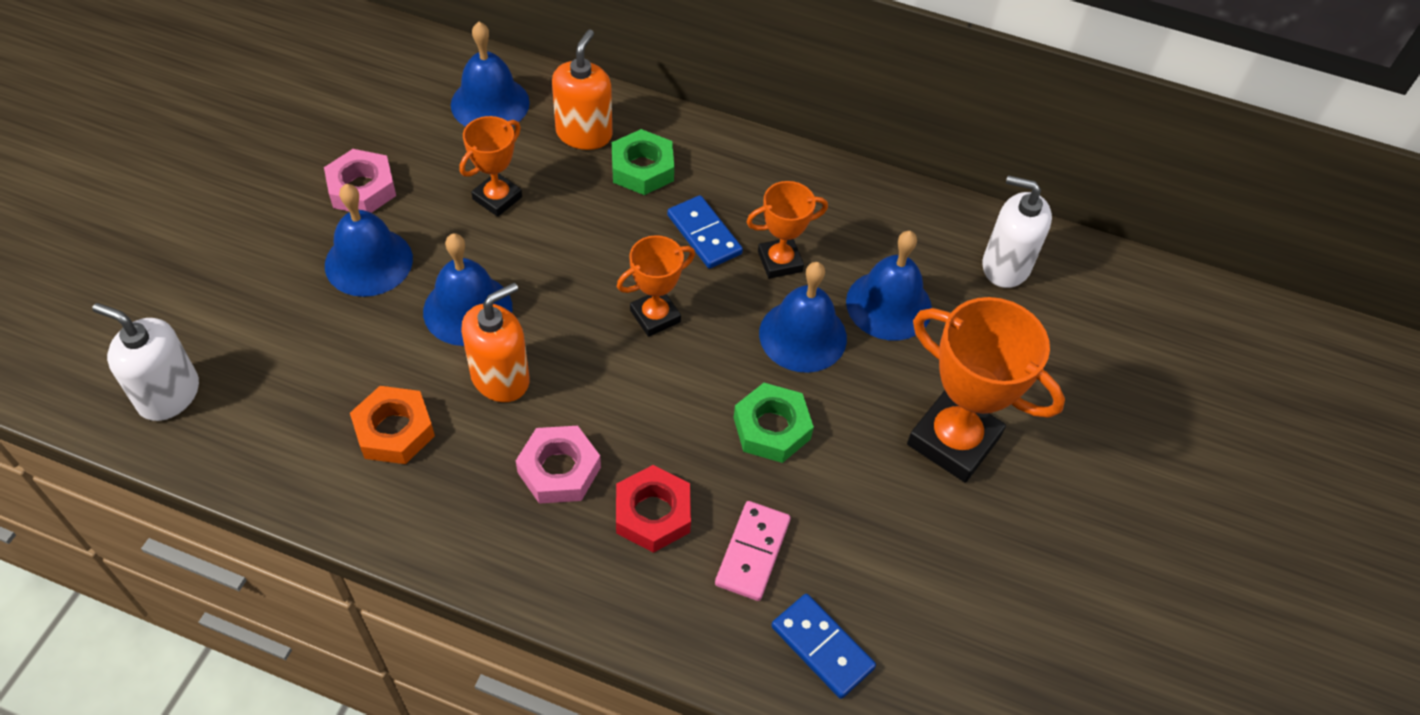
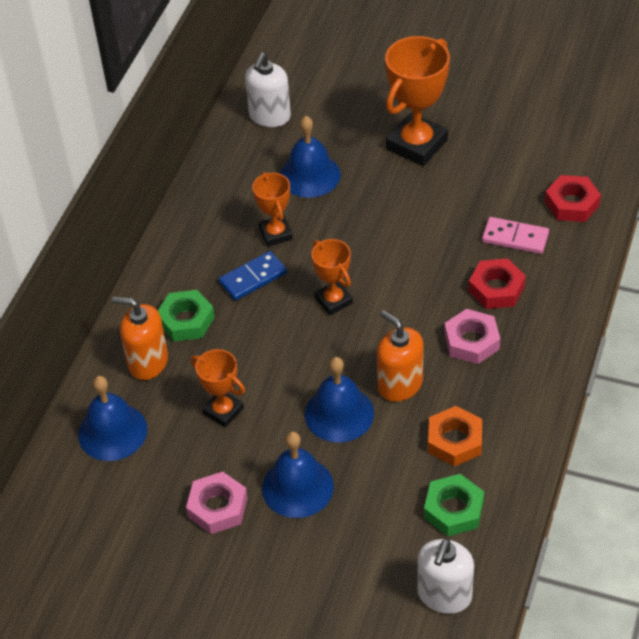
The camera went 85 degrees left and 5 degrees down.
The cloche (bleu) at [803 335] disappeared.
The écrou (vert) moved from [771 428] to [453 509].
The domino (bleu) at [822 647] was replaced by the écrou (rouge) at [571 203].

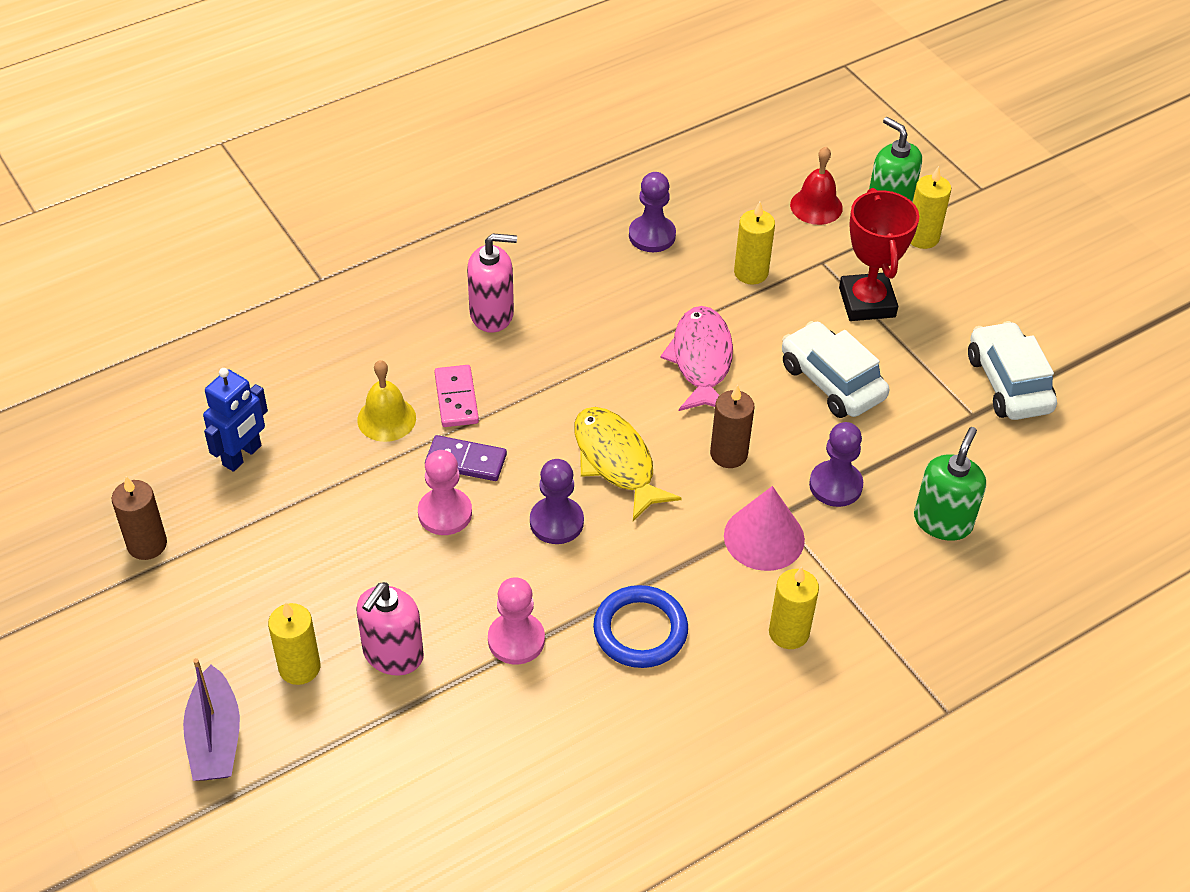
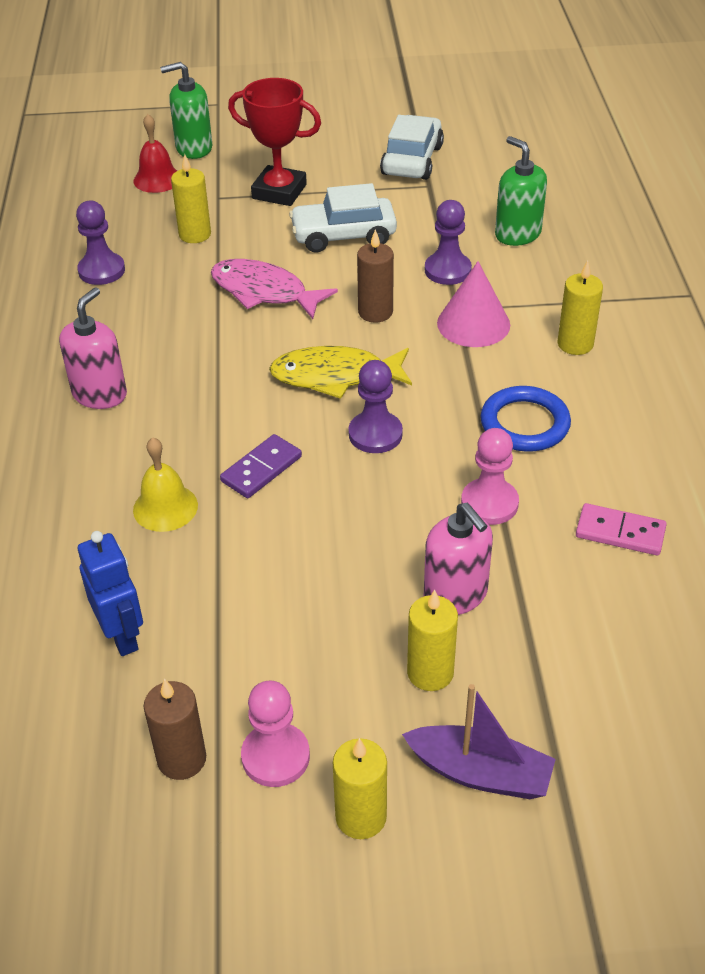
The camera went 60 degrees left and 5 degrees down.
The bougie (jaune) moved from [922 237] to [361 817].
The voiture (blanc) at [1008 383] turned 90 degrees clockwise.
The domino (rose) moved from [456 398] to [620 532].
The pion (rose) moved from [445 513] to [275 756].

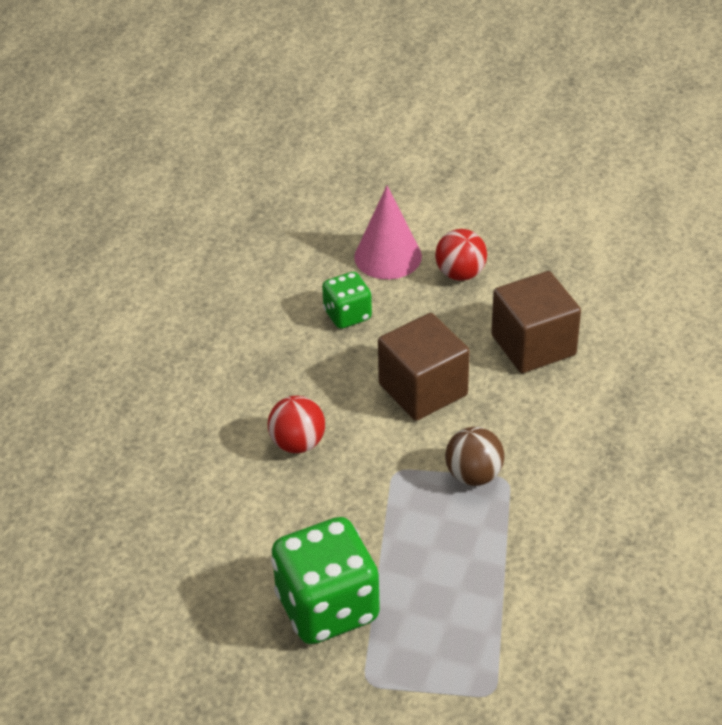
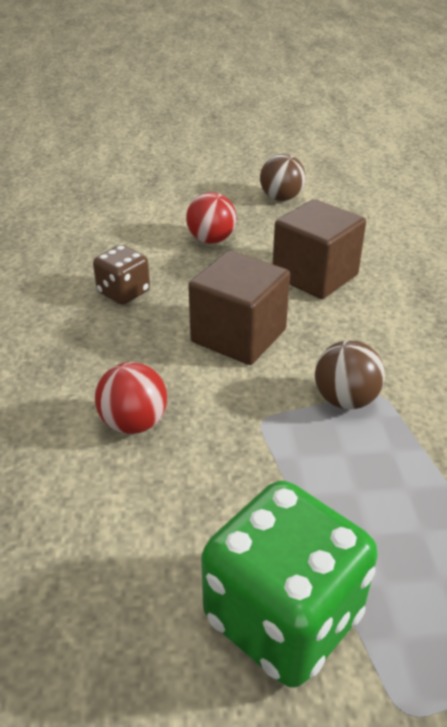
The camera went 25 degrees left and 5 degrees down.
The cône (rose) at [388 256] disappeared.
The dé (vert) at [347 315] became the dé (marron) at [124 293].
The balle (marron) at [281 198] appeared.

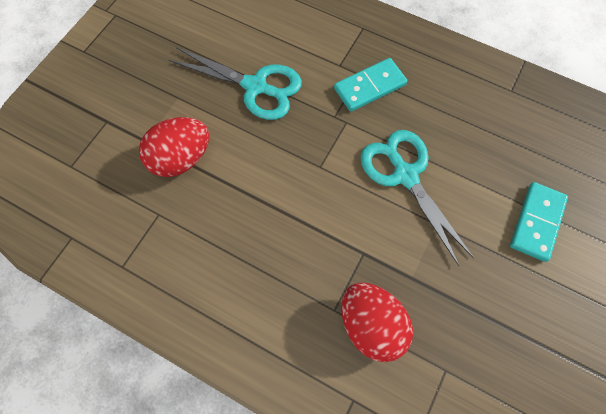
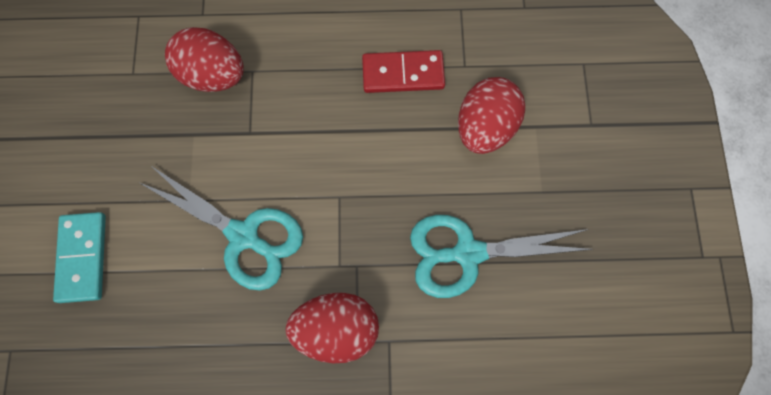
The camera went 150 degrees right and 5 degrees up.
The domino (turquoise) at [369 86] was replaced by the œuf (rouge) at [336 330].
The domino (rouge) at [403 74] appeared.

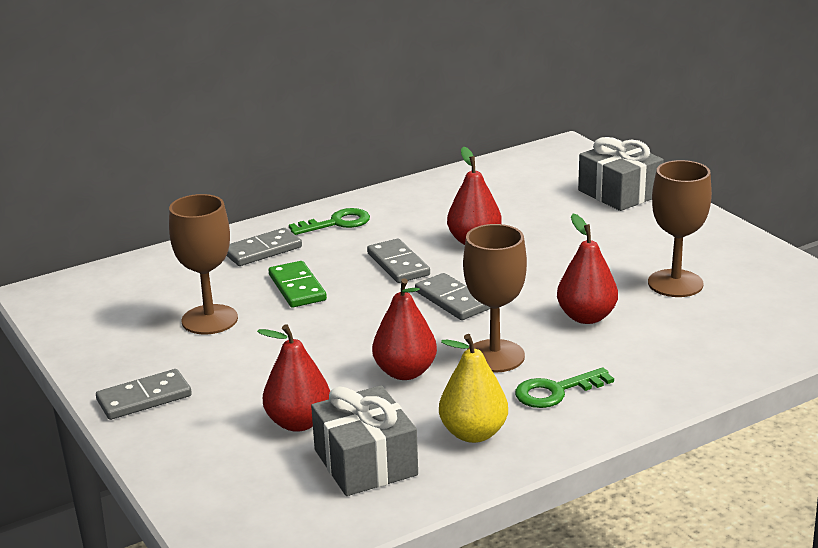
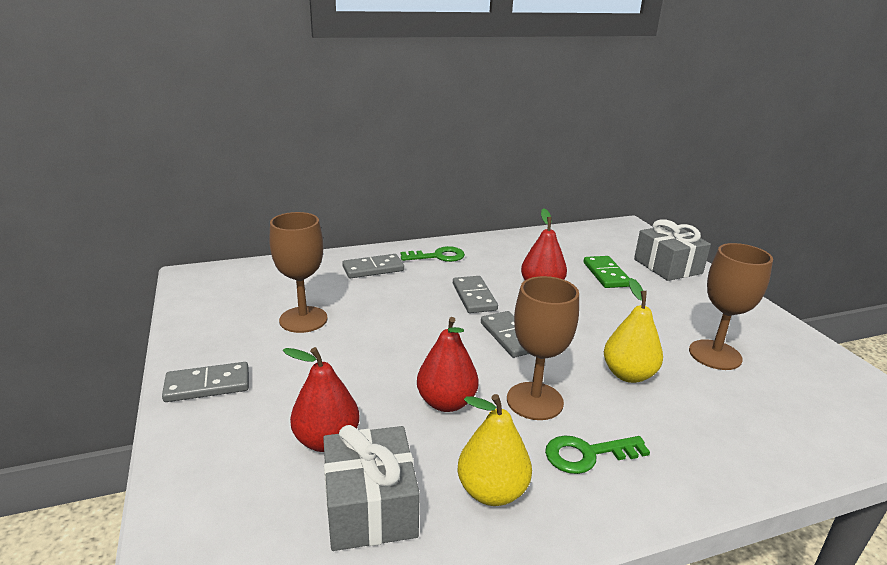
The camera went 10 degrees right and 0 degrees up.
The poire (rouge) at [586 317] became the poire (jaune) at [628 375].
The domino (vert) moved from [297 288] to [606 274].

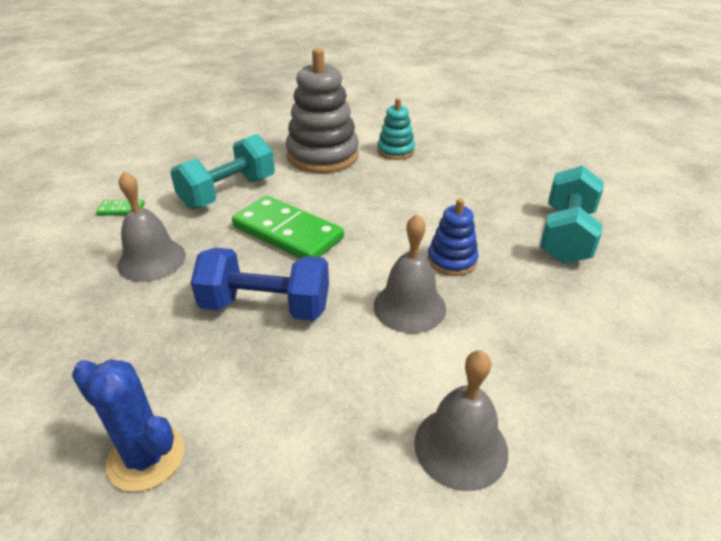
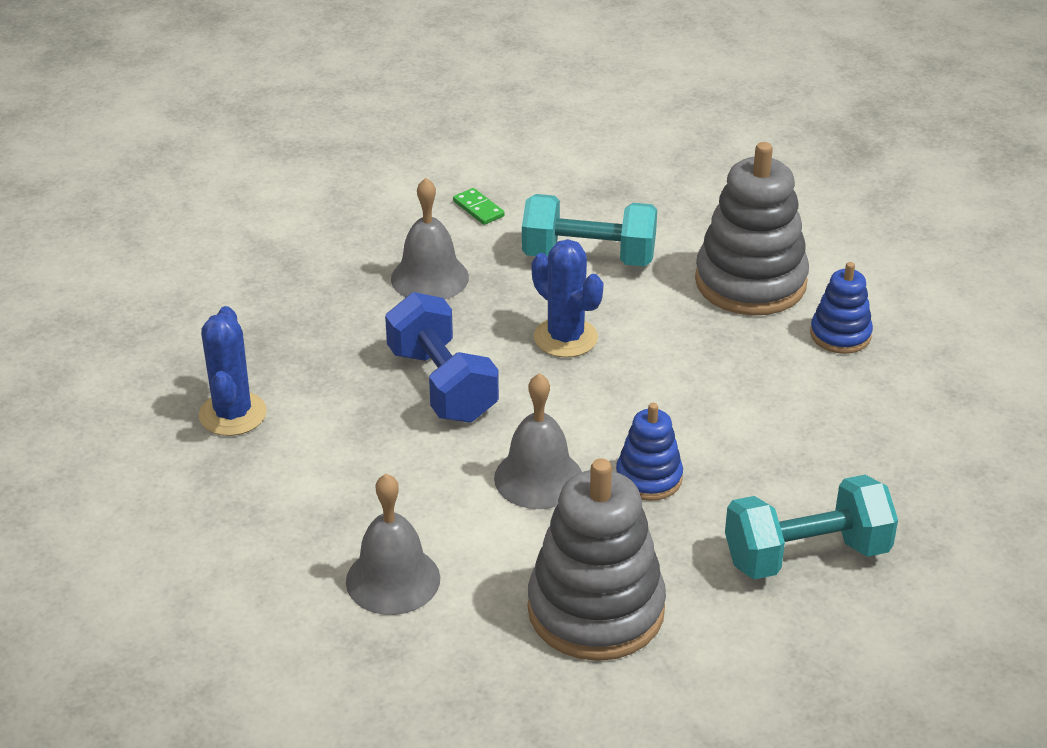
The camera went 55 degrees right and 0 degrees up.
The jouet à empiler (turquoise) at [395 151] became the jouet à empiler (bleu) at [840 335].
The domino (vert) at [287 233] was replaced by the cactus (bleu) at [565 338].
The jouet à empiler (gris) at [596 610] appeared.

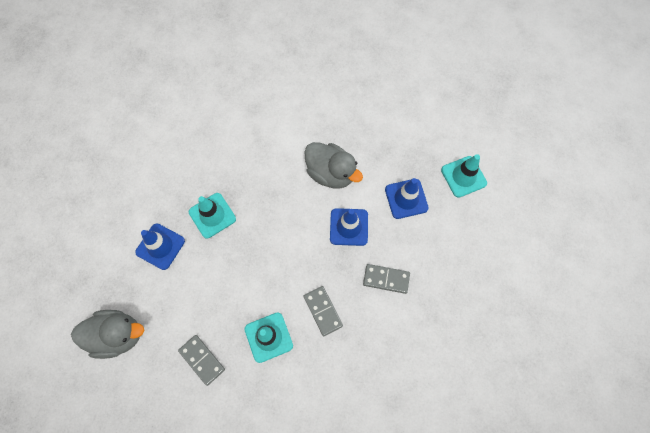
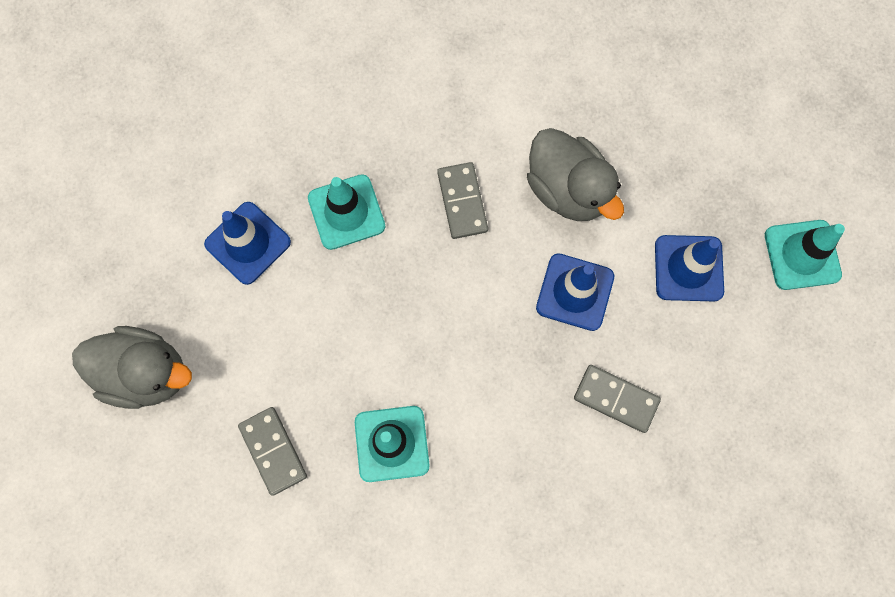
The camera went 15 degrees right and 5 degrees up.
The domino (gris) moved from [322 311] to [462 202].

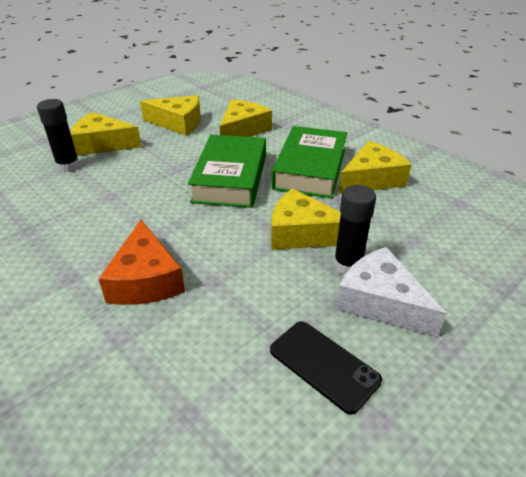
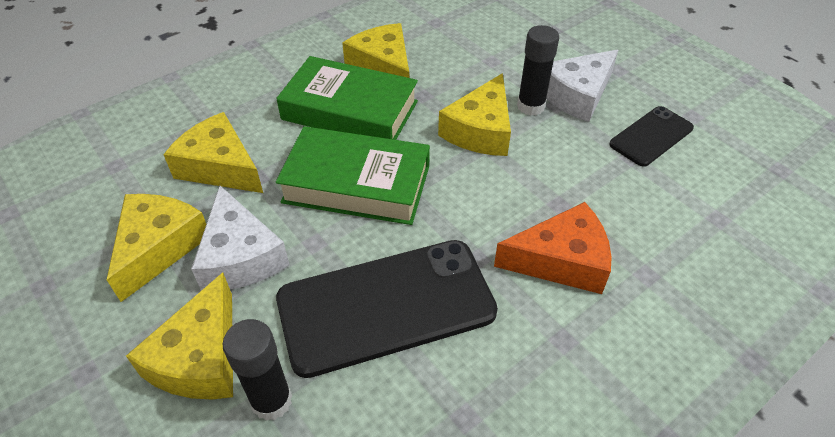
The camera went 85 degrees left and 10 degrees up.
The fromage (blanc) at [240 256] appeared.
The téléphone (noir) at [386 305] appeared.

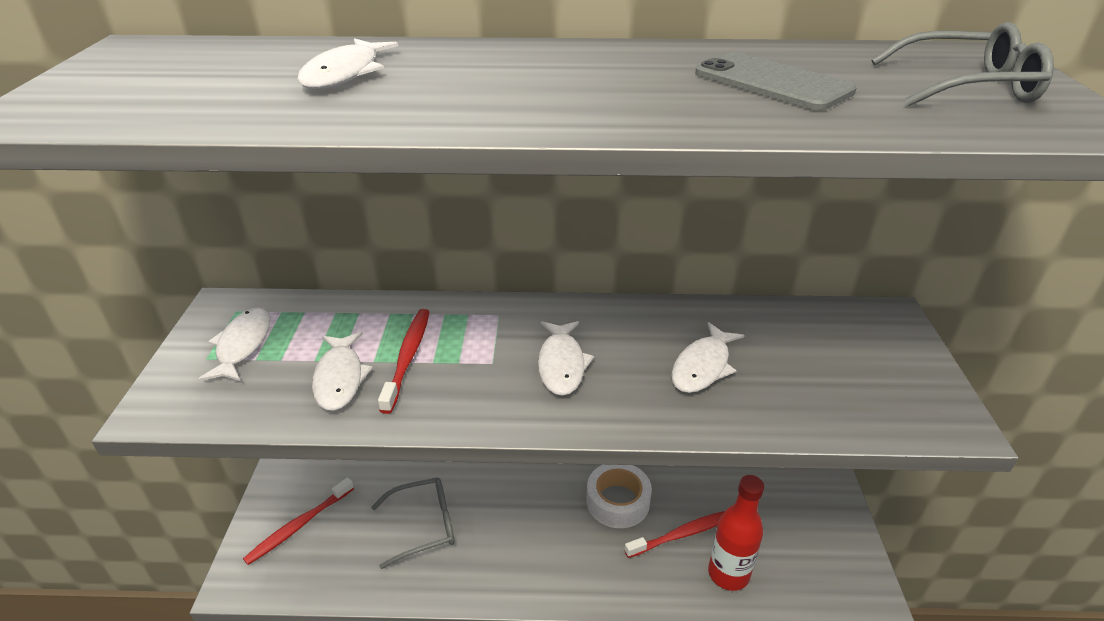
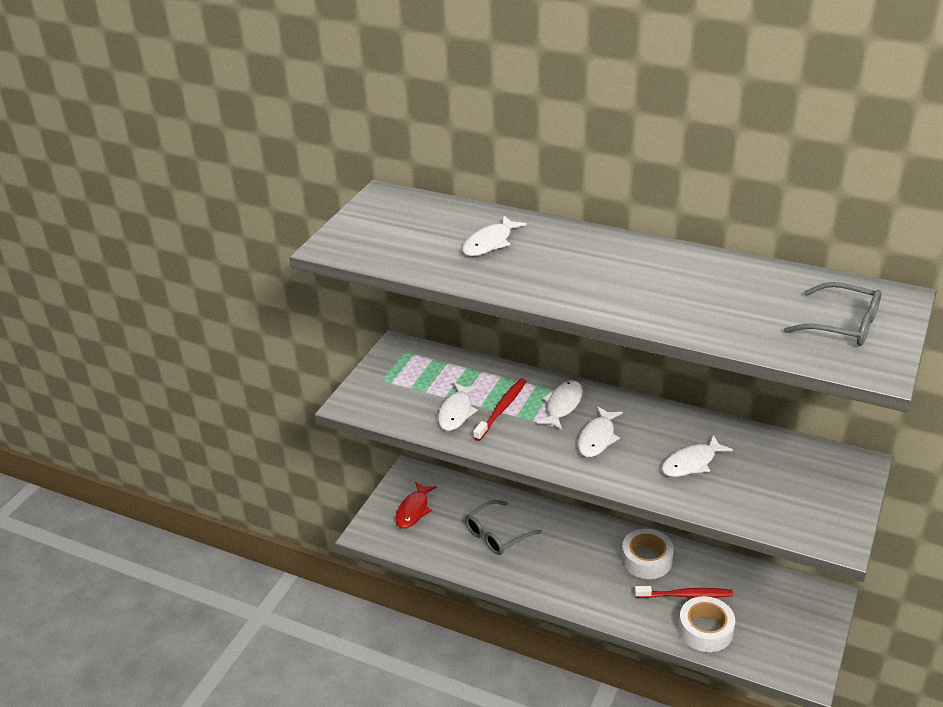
The camera went 25 degrees right and 0 degrees up.
The téléphone (gris) at [772 82] disappeared.
The poisson (blanc) moved from [242 345] to [562 405].
The bouteille (rouge) at [728 574] was replaced by the ruban adhésif (blanc) at [705 630].
The brosse à dents (rouge) at [299 526] was replaced by the poisson (rouge) at [413 510].
The lunettes (gris) at [423 526] turned 135 degrees clockwise.

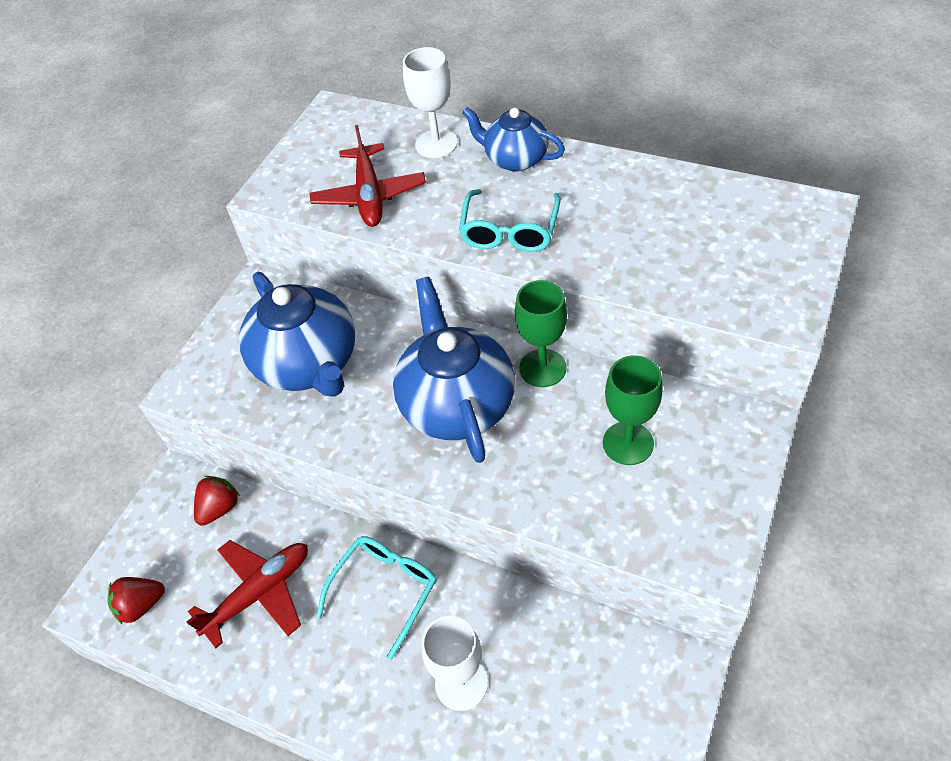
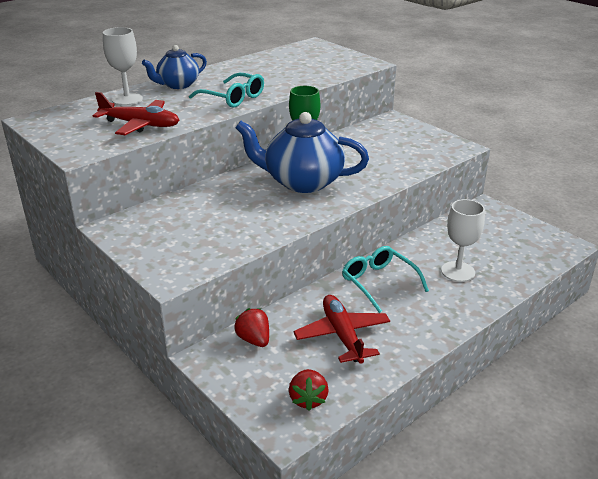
The camera went 70 degrees left and 20 degrees down.
The théière (bleu) at [309 364] disappeared.
The verre à pied (vert) at [628 443] disappeared.

